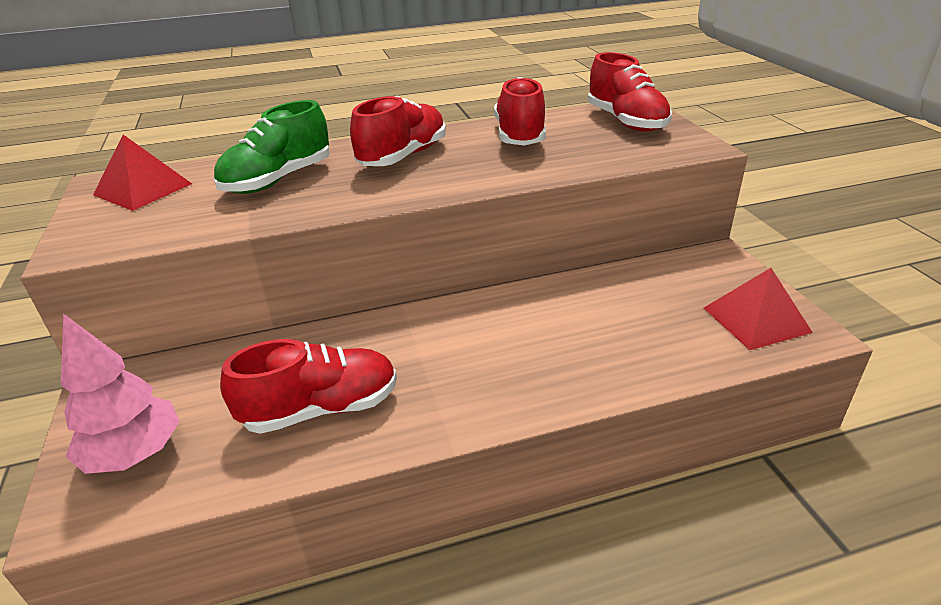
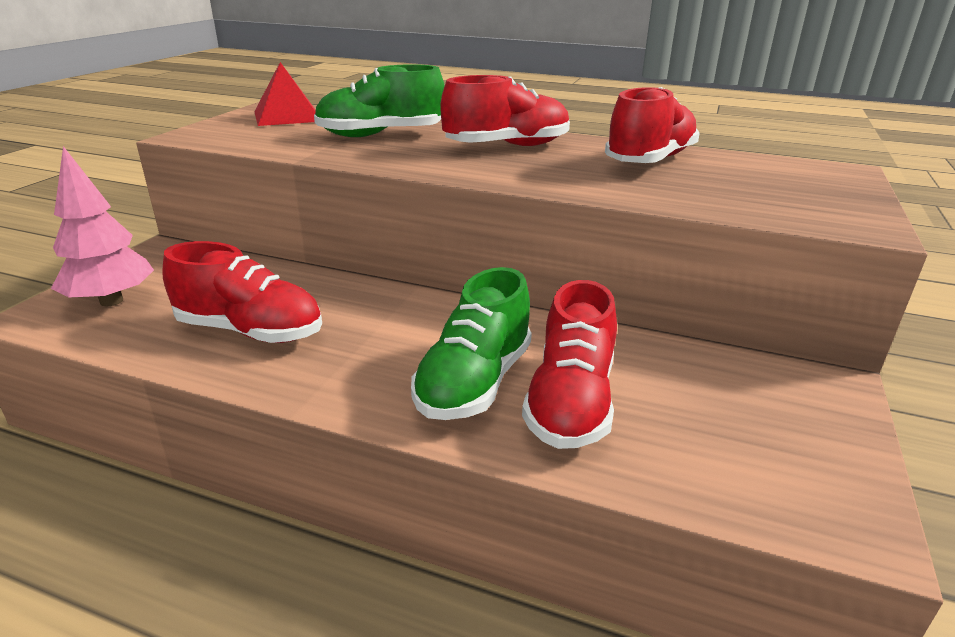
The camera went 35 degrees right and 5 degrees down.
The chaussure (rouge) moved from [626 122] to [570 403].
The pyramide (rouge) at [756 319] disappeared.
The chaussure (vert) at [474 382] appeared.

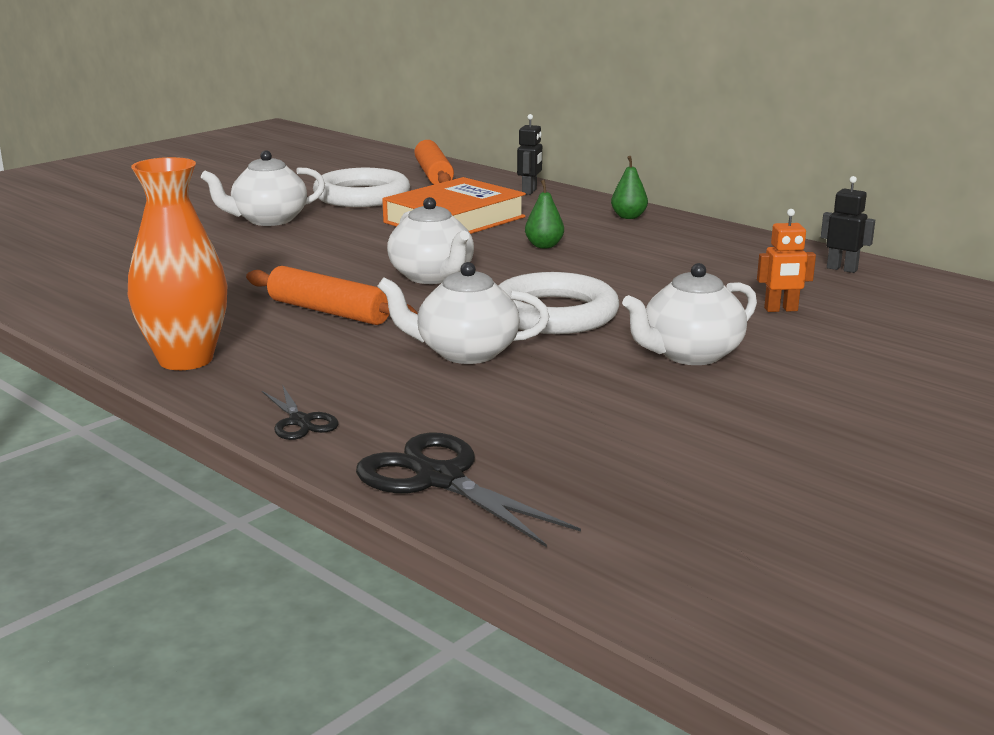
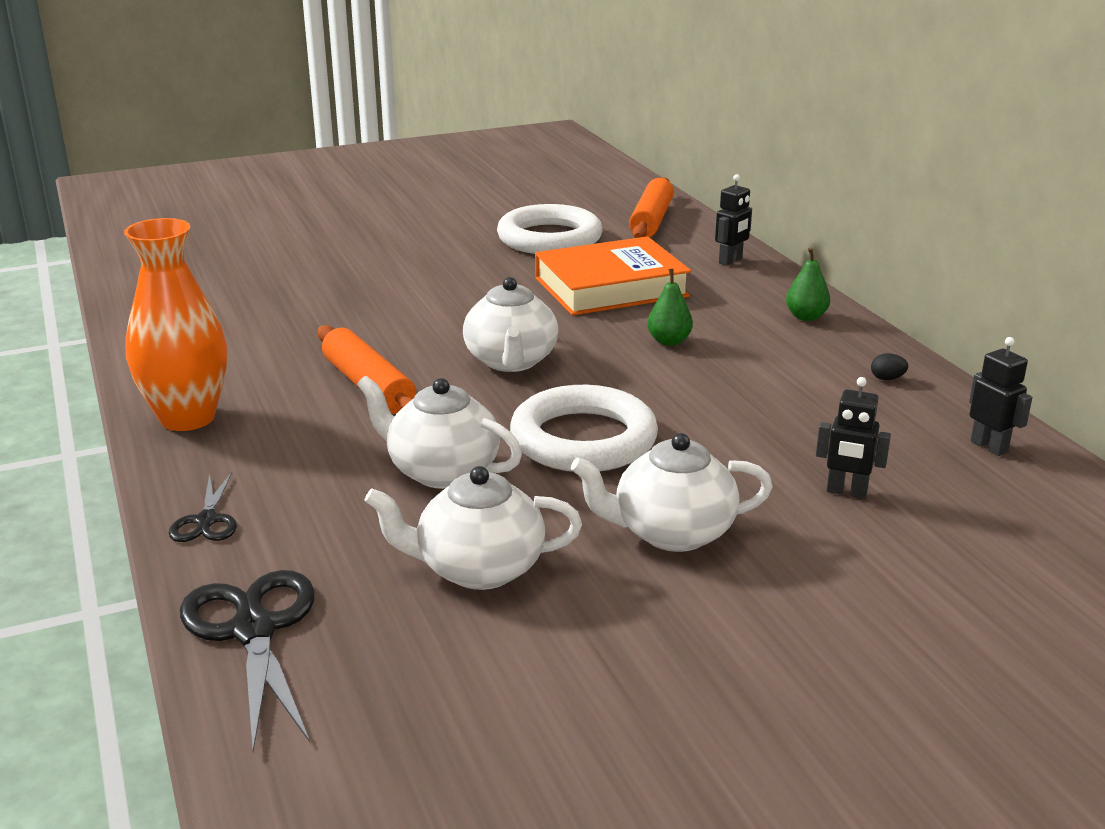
The camera went 25 degrees right and 5 degrees up.
The théière (blanc) moved from [268 220] to [478 569].
The robot (orange) at [781 310] became the robot (noir) at [846 492].
The œuf (noir) at [887 379] appeared.

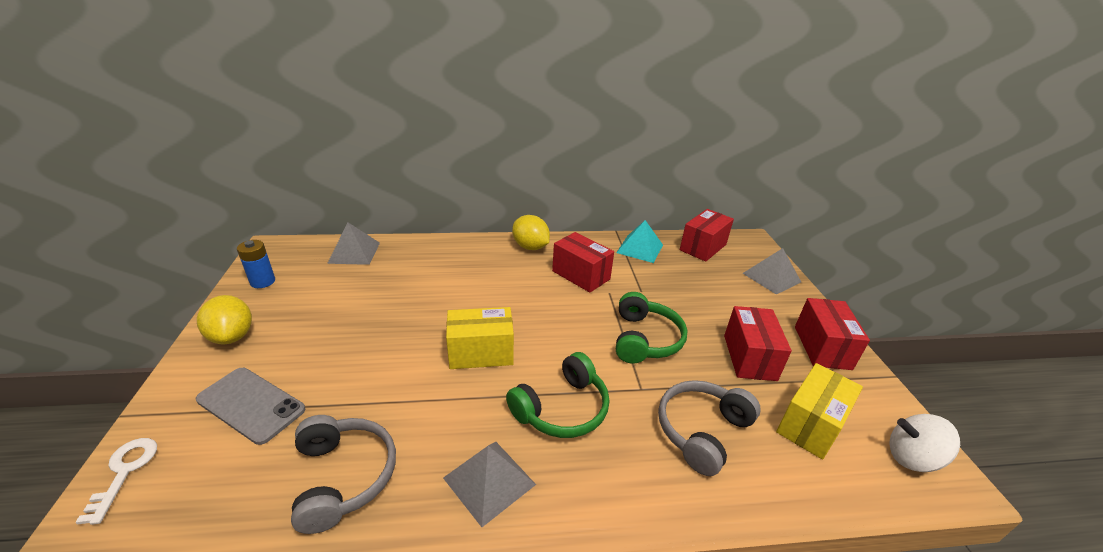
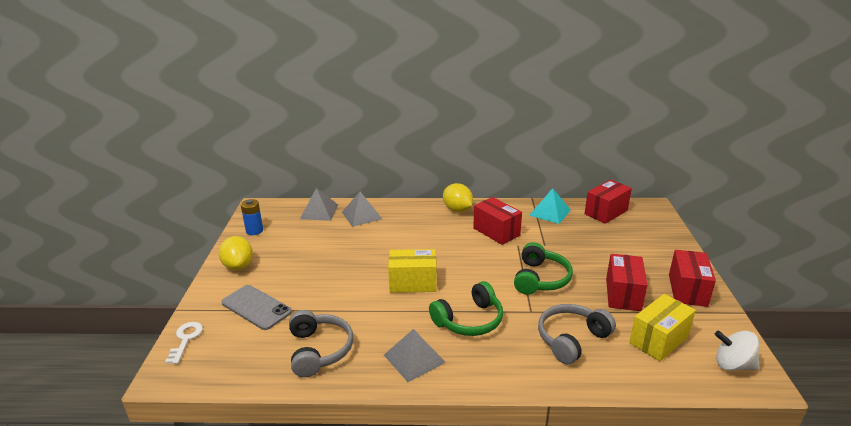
The camera went 10 degrees right and 5 degrees down.
The pyramide (gris) moved from [771 277] to [361 215].

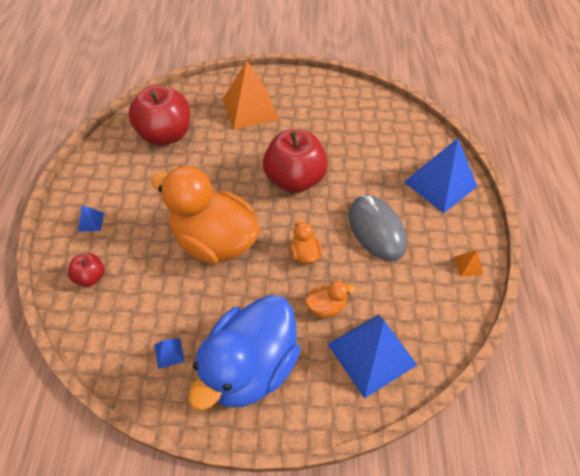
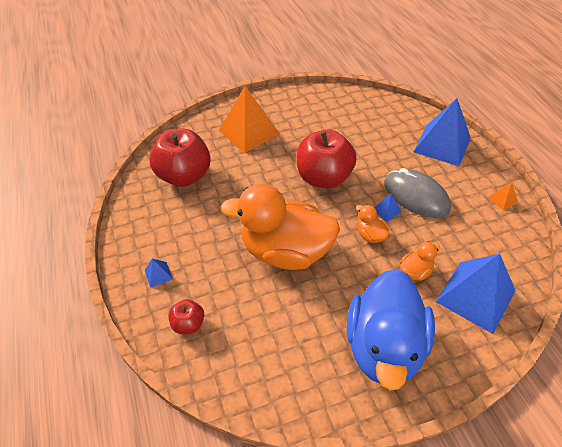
The camera went 20 degrees left and 5 degrees down.
The pyramide (bleu) moved from [169 353] to [386 210].

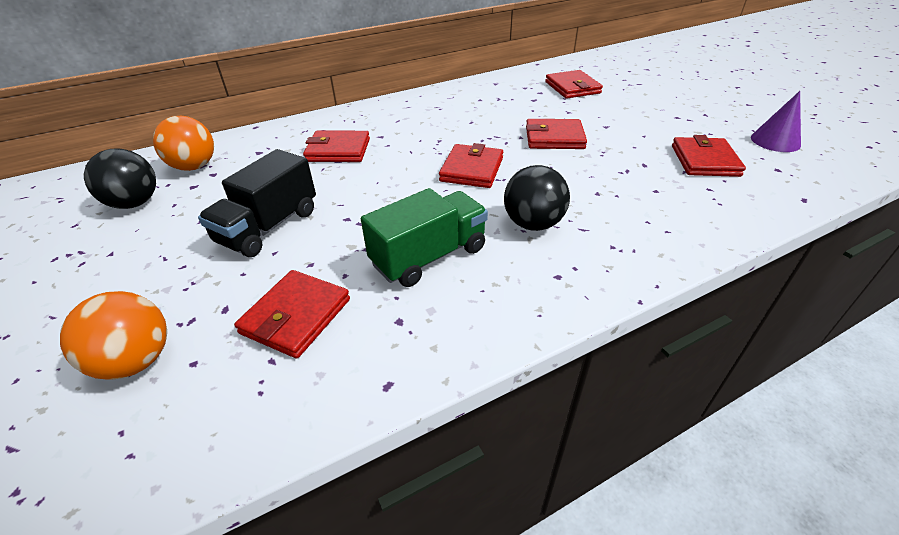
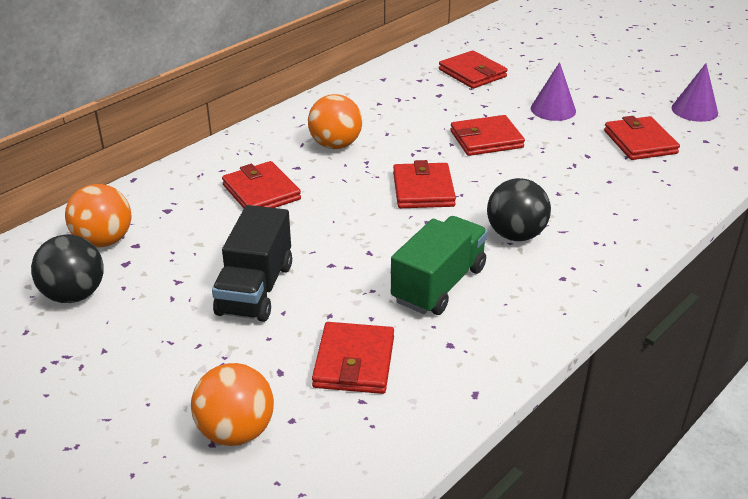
The camera went 20 degrees left and 5 degrees down.
The portefeuille (rouge) at [338 150] turned 75 degrees clockwise.
The cône (violet) at [553 109] appeared.
The balle (orange) at [335 145] appeared.

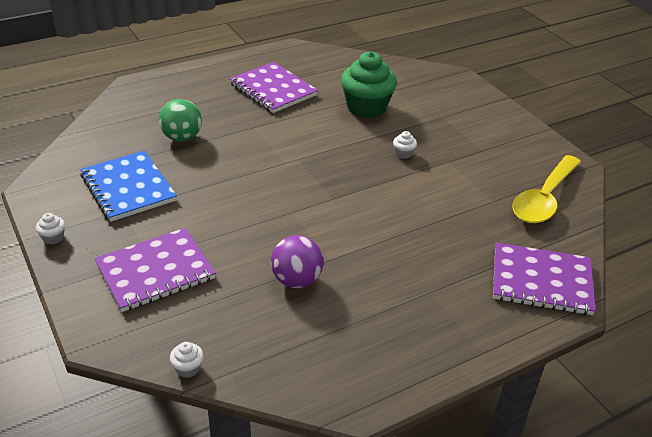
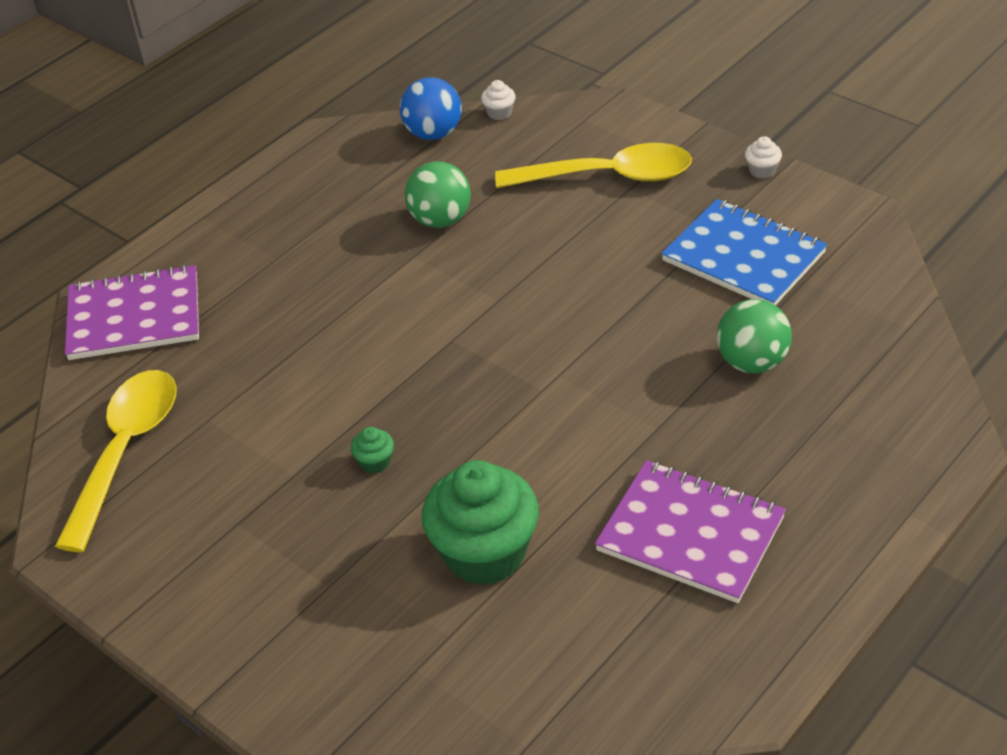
The camera went 165 degrees right and 5 degrees up.
The muffin (blanc) at [403 154] became the muffin (vert) at [375 462].
The carnet (violet) at [155 271] was replaced by the cuillère (jaune) at [608 176].
The balle (violet) at [296 280] became the balle (vert) at [440 220].
The balle (bleu) at [433 134] appeared.

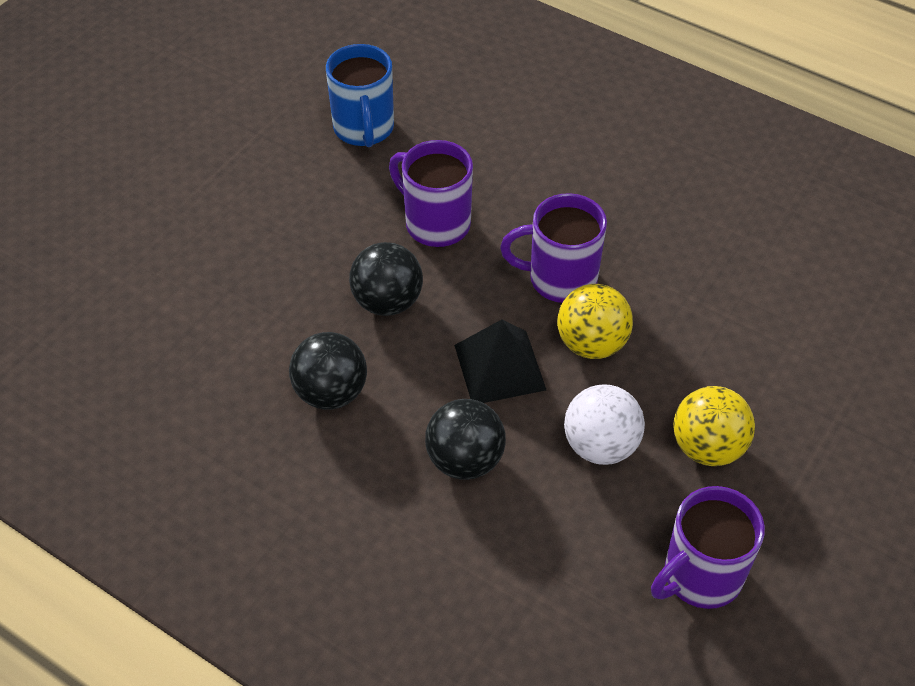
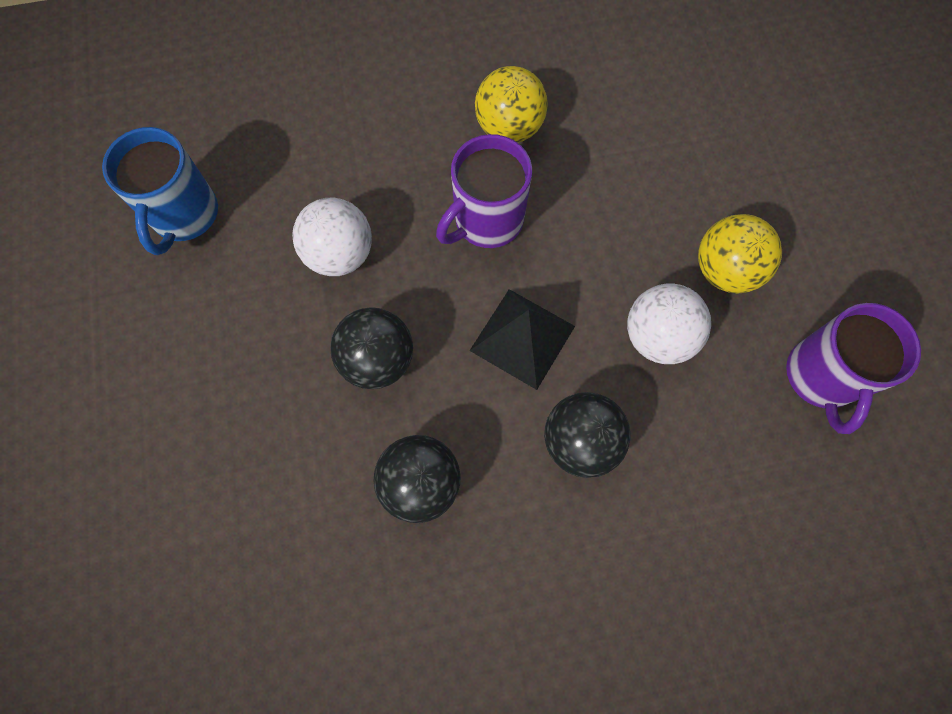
The camera went 45 degrees left and 20 degrees up.
The tasse (bleu) at [364 129] turned 60 degrees clockwise.
The tasse (violet) at [435 223] was replaced by the balle (blanc) at [340 254].
The balle (jaune) moved from [591 343] to [509 127].

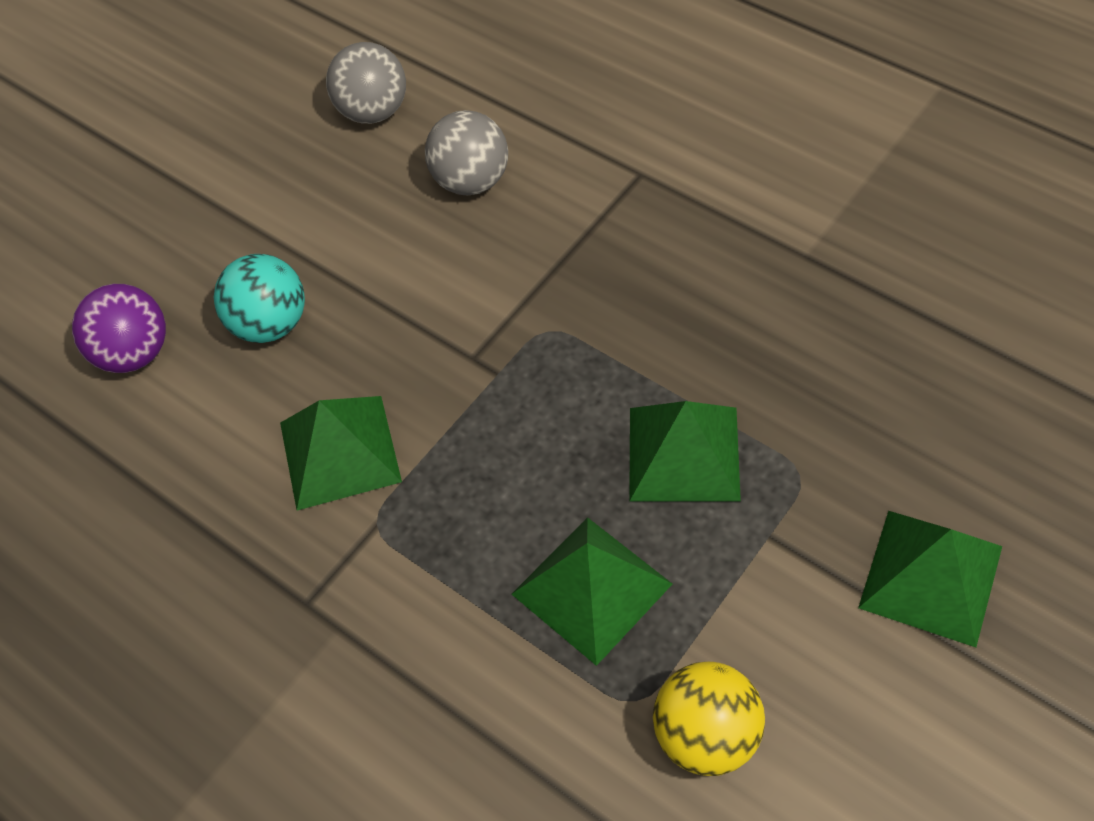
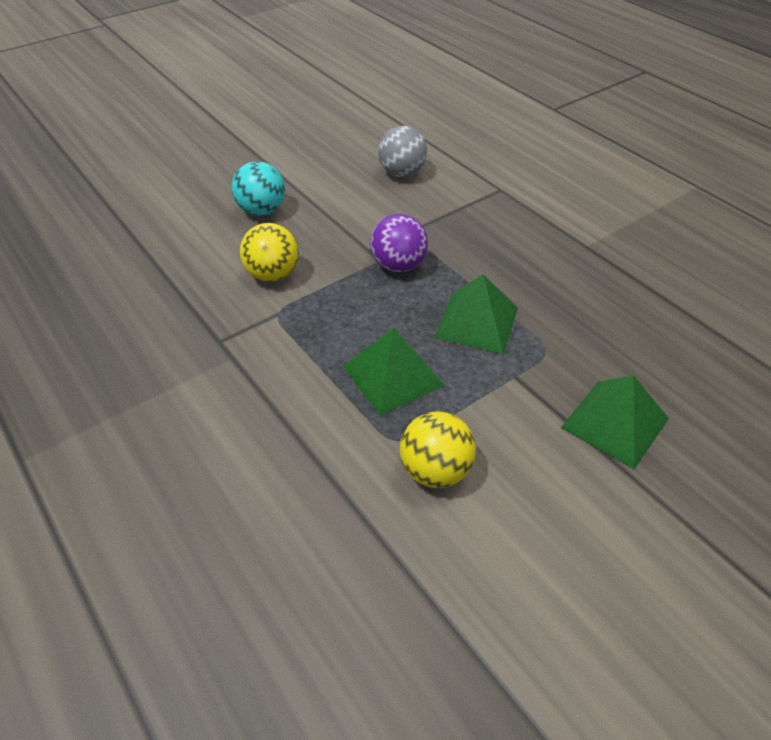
The camera went 10 degrees right and 10 degrees down.
The balle (gris) at [373 111] disappeared.
The balle (violet) moved from [134 353] to [398 265].
The pyramide (vert) at [339 451] was replaced by the balle (jaune) at [272 275].

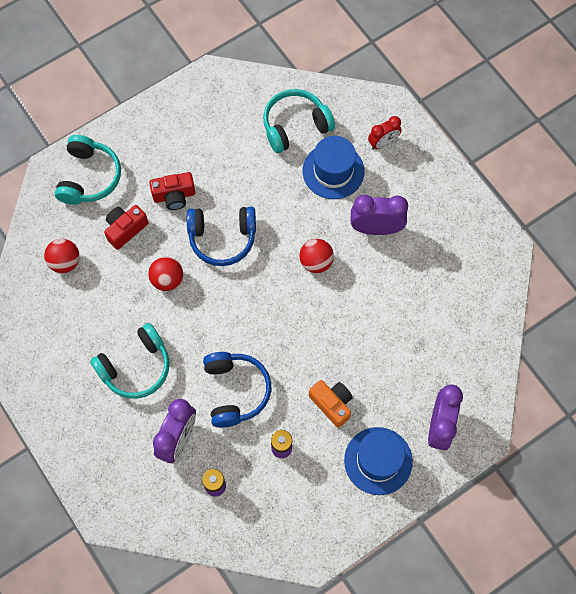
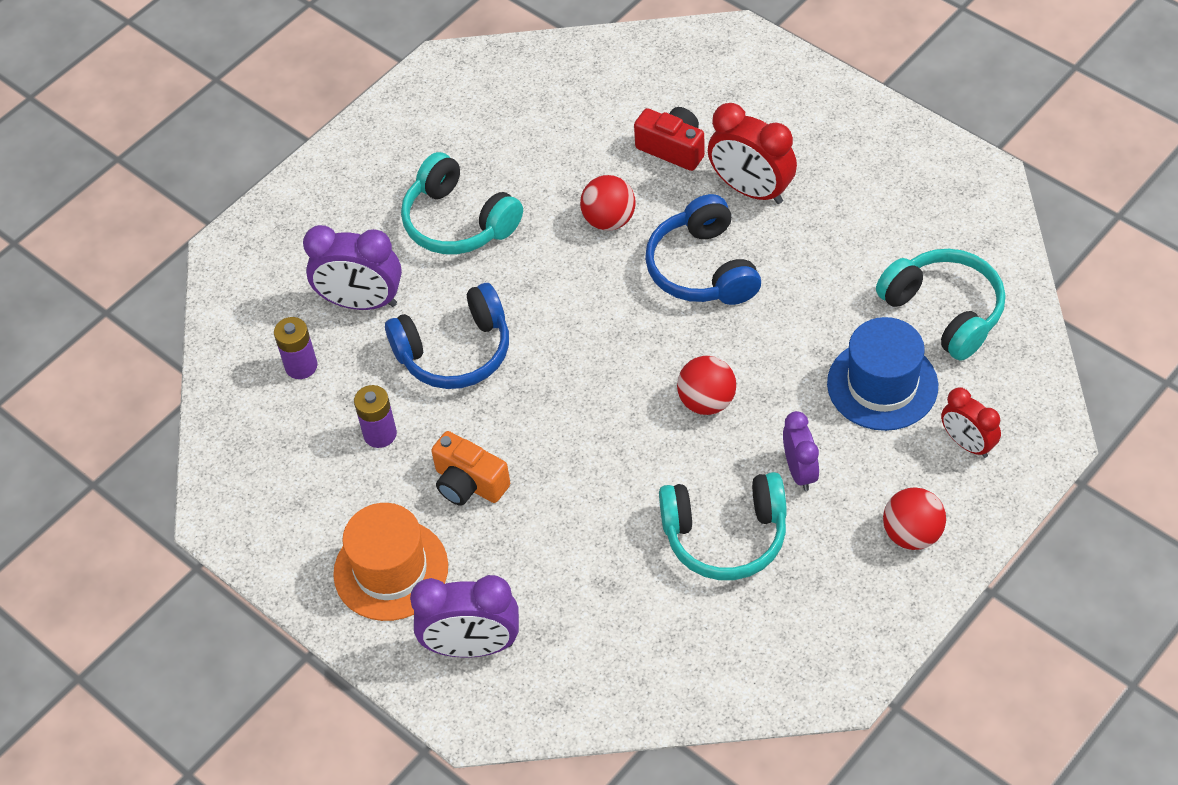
The camera went 80 degrees right and 15 degrees down.
The casque audio (turquoise) moved from [89 177] to [725 536].
The appareil photo (rouge) at [174 196] was replaced by the réveil (rouge) at [751 190].
The réveil (violet) at [376 228] changed to 0.63 times the size.
The balle (rouge) moved from [65 262] to [912 534].
The appareil photo (orange) at [332 404] turned 90 degrees clockwise.
The chapeau (bleu) at [378 461] became the chapeau (orange) at [391 570].

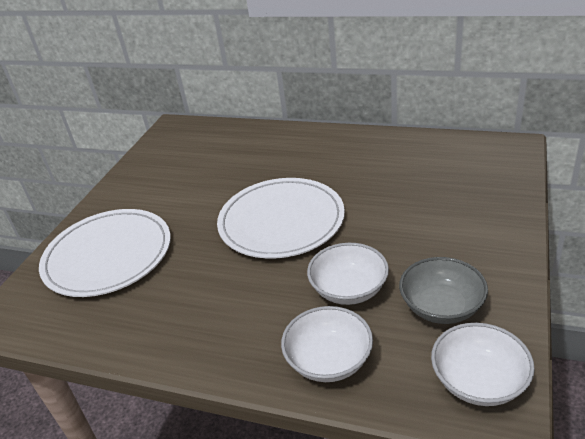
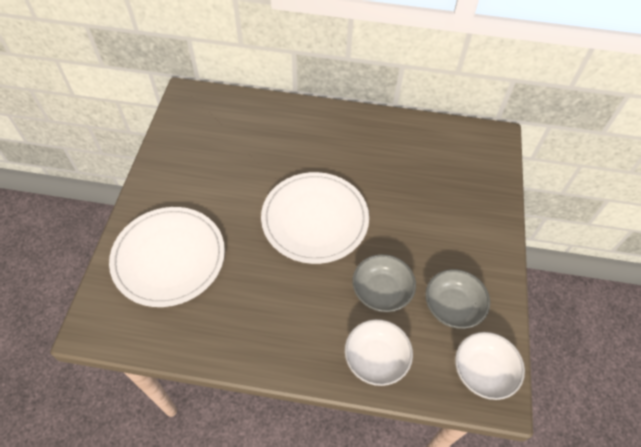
The camera went 15 degrees left and 20 degrees up.
The bol (blanc) at [349 289] became the bol (gris) at [381 291].

